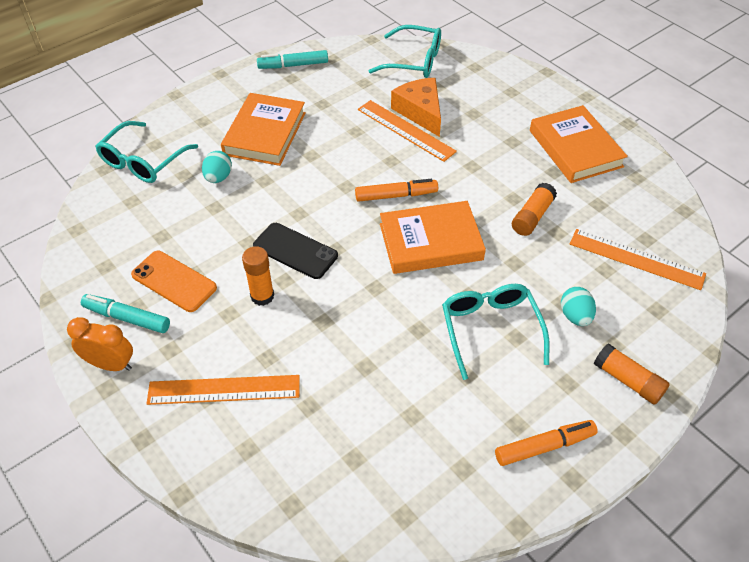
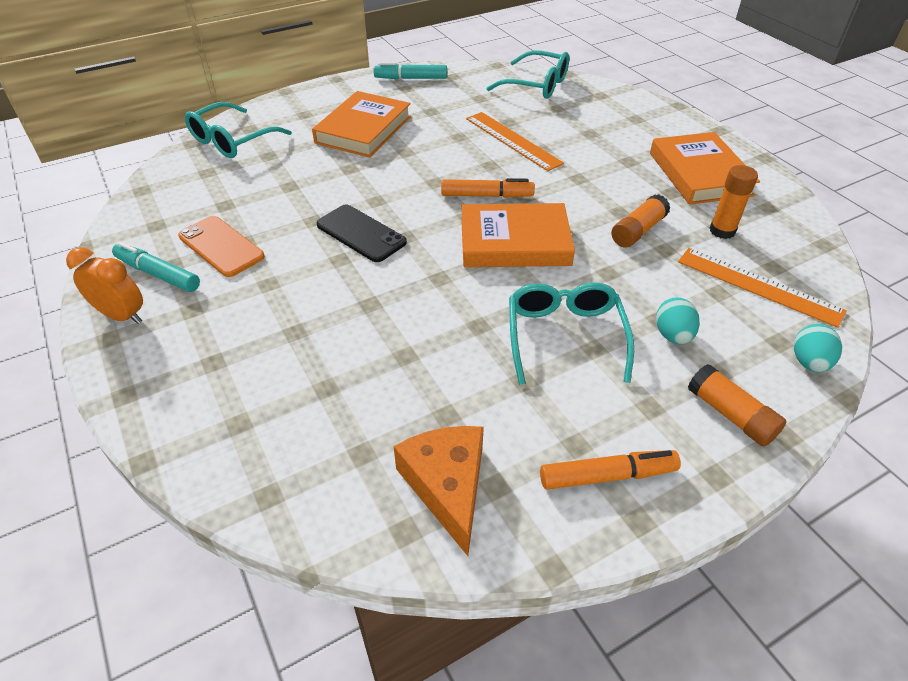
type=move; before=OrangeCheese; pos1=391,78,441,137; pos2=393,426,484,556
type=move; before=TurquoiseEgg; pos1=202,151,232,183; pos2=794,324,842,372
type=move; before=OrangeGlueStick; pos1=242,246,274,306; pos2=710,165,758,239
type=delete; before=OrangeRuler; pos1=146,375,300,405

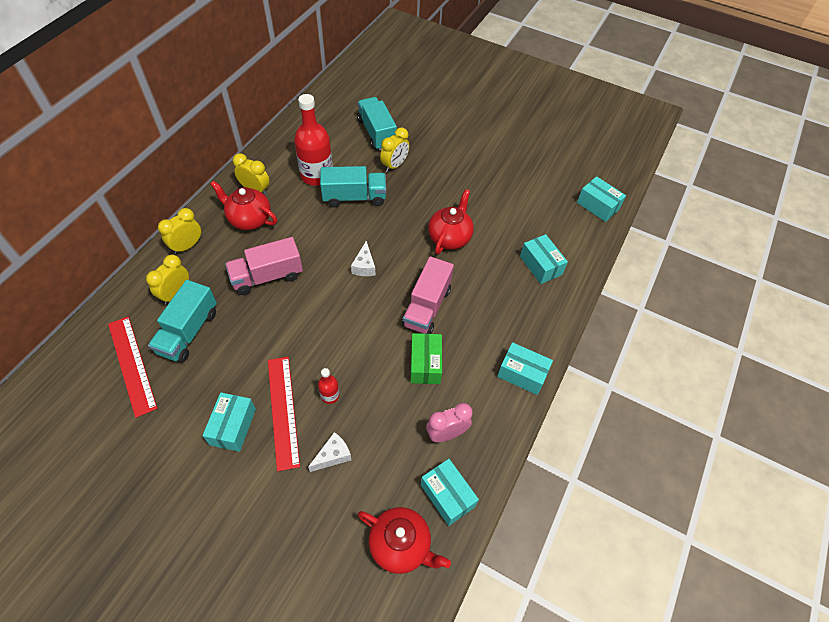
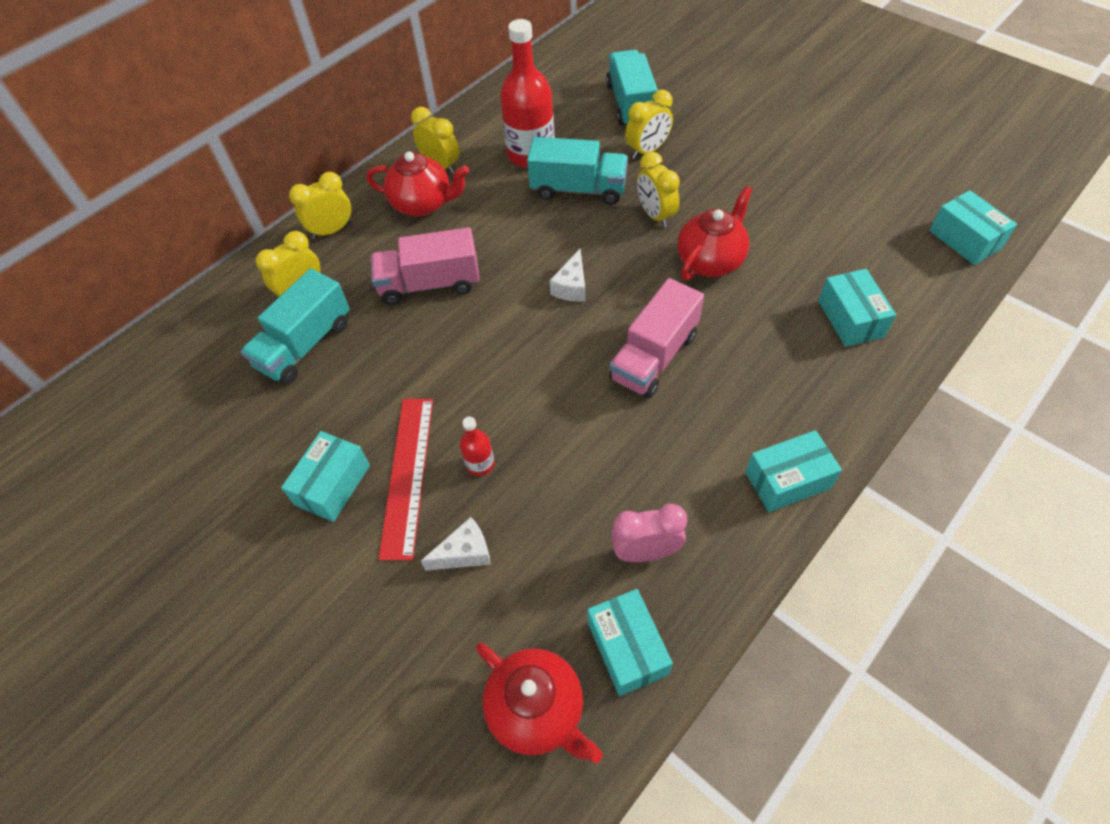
type=rotate; before=RedTeapot; pos1=210,180,277,230; pos2=367,151,469,217; turn=150
type=delete; before=RedRuler; pos1=108,316,158,418
type=delete; before=GreenBox; pos1=410,333,442,384
type=rotate; before=TurquoiseBox; pos1=497,342,553,395; pos2=745,430,842,512; turn=-60
type=insert; after=YellowClock; pos2=637,151,680,228

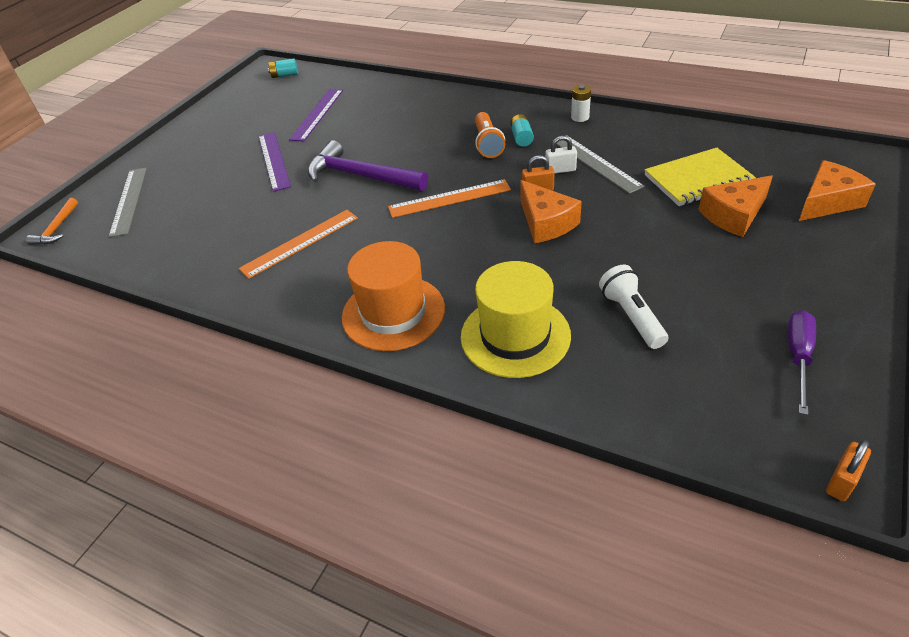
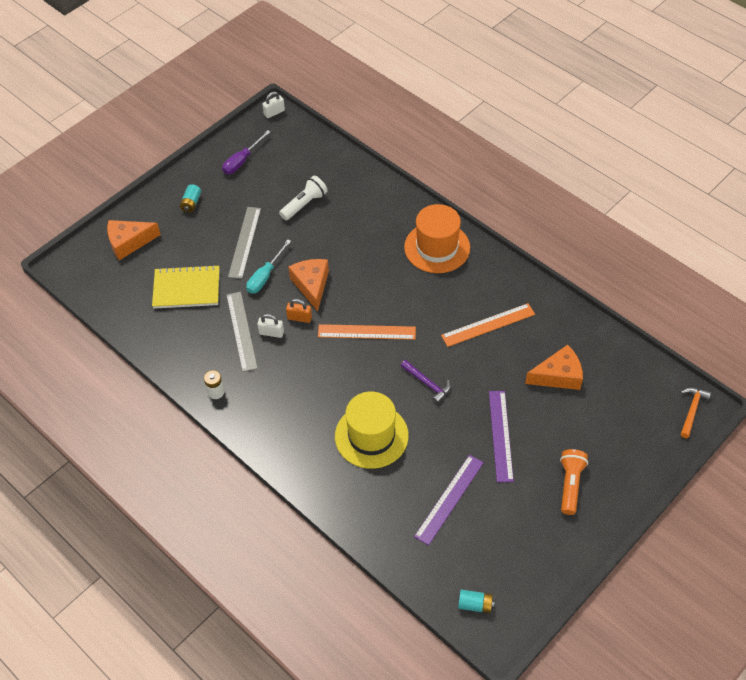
type=move; before=OrangeFlashlight; pos1=475,112,505,158; pos2=560,449,588,515
type=move; before=TurquoiseBattery; pos1=510,114,534,147; pos2=180,184,201,213
type=resize; before=PurpleHammer; pos1=308,140,428,191; pos2=401,360,451,404; scale=0.52
type=move; before=GreyRuler; pos1=109,168,147,237; pos2=228,207,261,279
type=move; before=OrangeCheese; pos1=698,175,773,237; pos2=525,345,583,390
type=move; before=YellowHat; pos1=461,261,571,378; pos2=335,392,409,469
type=rotate; before=WhiteFlashlight; pos1=599,265,668,349; pos2=279,176,328,220; turn=-135
type=recolor; before=OrangePadlock; after=WhitePadlock; pos1=826,440,871,501; pos2=262,92,285,118
type=insert; after=TurquoiseScrewdriver; pos2=246,239,291,294

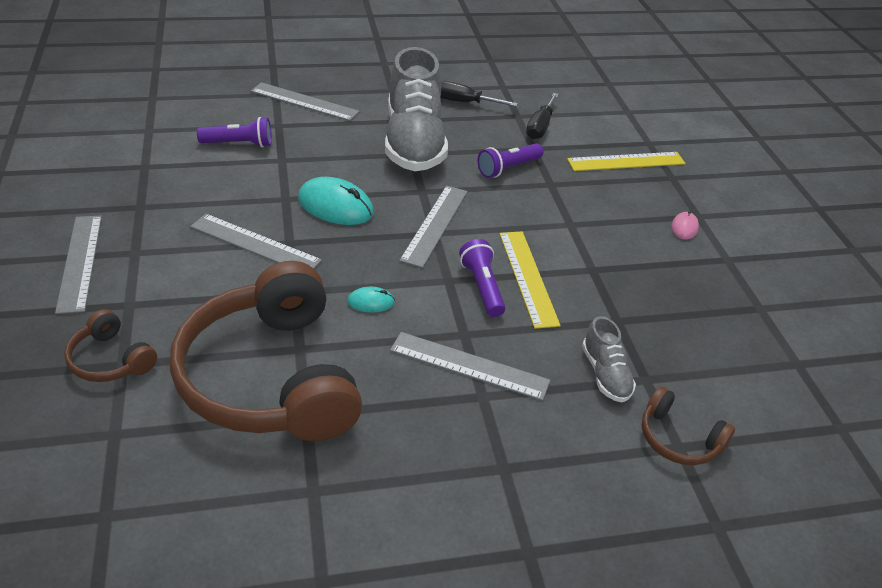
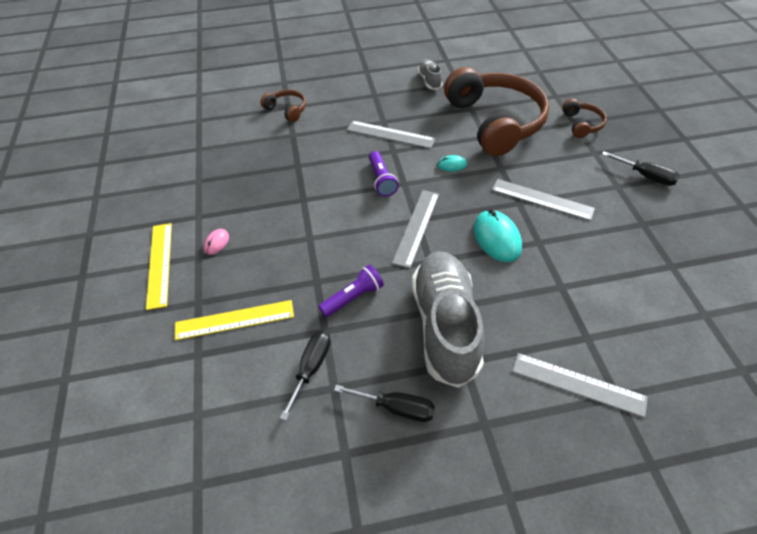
type=delete; before=PurpleFlashlight; pos1=197,117,272,147
type=rotate; before=TurquoiseMouse; pos1=298,177,374,225; pos2=474,209,522,262; turn=45
type=replace; before=GreyRuler; after=BlackScrewdriver; pos1=55,216,102,314; pos2=602,151,680,186
type=move; before=YellowRuler; pos1=499,232,560,329; pos2=146,223,172,310
type=rotate; before=BrownHeadphones; pos1=64,309,157,382; pos2=562,99,607,138; turn=45
type=move; before=GreyShoe; pos1=582,316,636,402; pos2=418,60,443,90

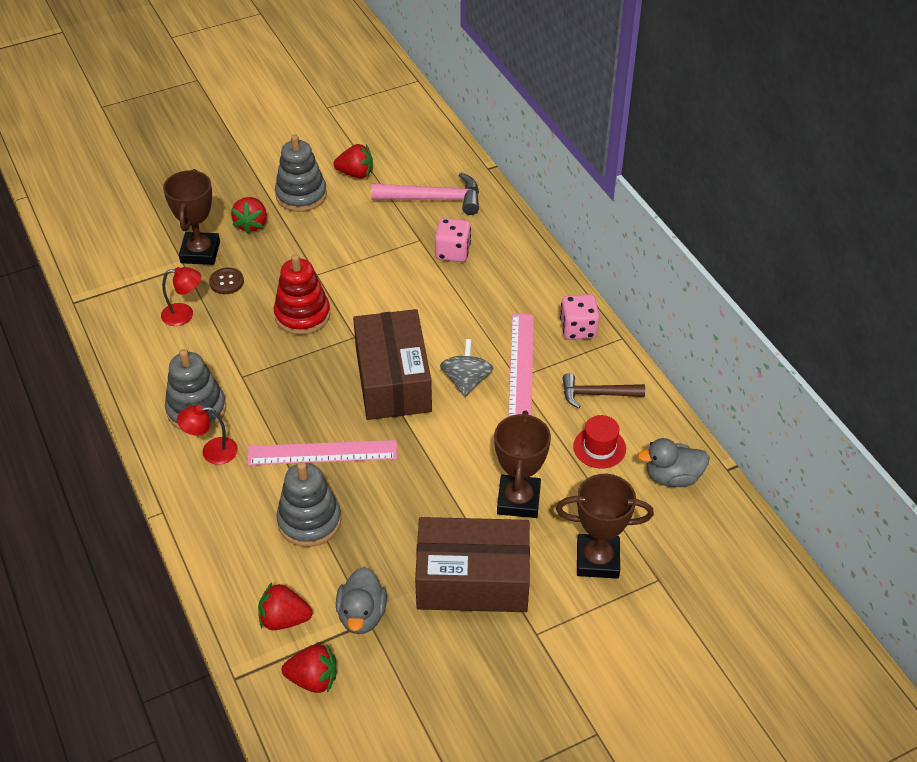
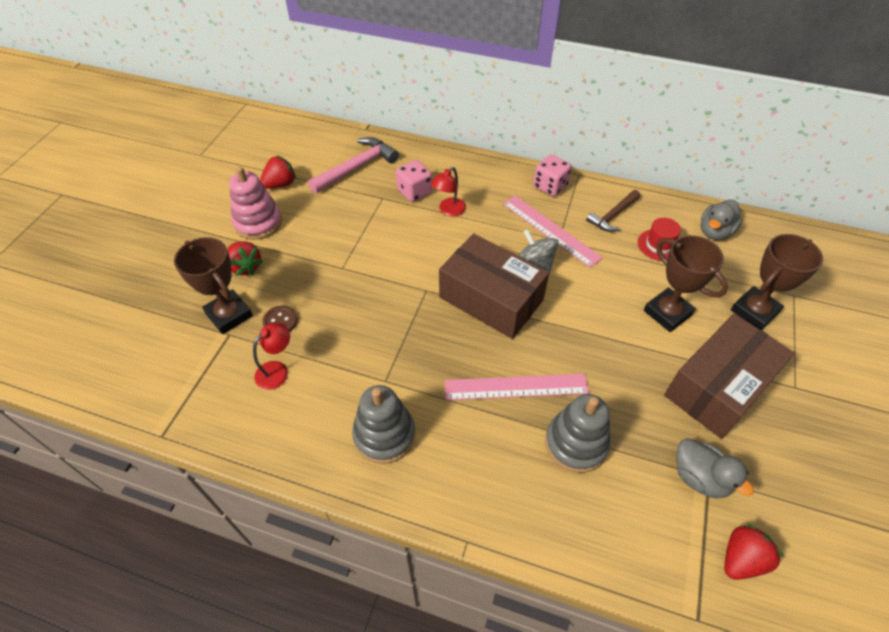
type=recolor; before=GreyStackingToy; after=PinkStackingToy; pos1=275,134,327,212; pos2=229,166,282,240
type=delete; before=RedStackingToy; pos1=274,254,330,335
type=move; before=RedLamp; pos1=177,405,238,465; pos2=431,167,466,216
type=rotate; before=PinkRuler; pos1=247,440,397,465; pos2=445,374,589,400; turn=45
type=delete; before=RedStrawberry; pos1=258,583,313,630

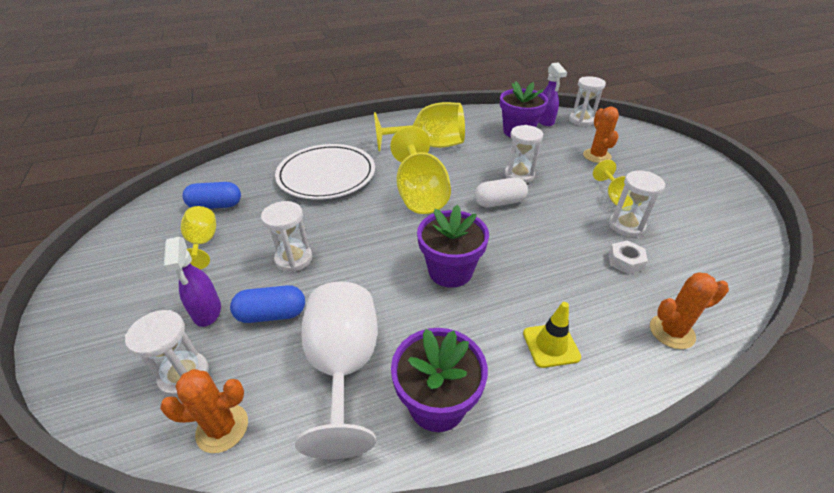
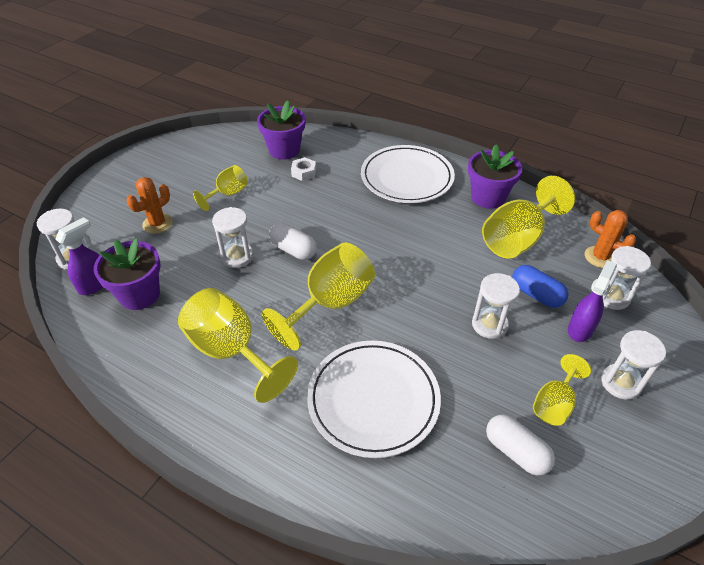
type=move; before=WhiteHourglass; pos1=609,171,665,237; pos2=601,330,666,399
type=recolor; before=BlueCapsule; after=WhiteCapsule; pos1=182,182,241,209; pos2=486,414,555,476
type=move; before=PurpleFlowerPot; pos1=417,205,489,288; pos2=257,100,306,160
type=delete; before=OrangeCactus; pos1=650,272,729,349
type=recolor; before=WhiteGoblet; after=YellowGoblet; pos1=295,281,377,459; pos2=482,176,575,259
type=replace; before=YellowTrafficCone; after=WhitePlate; pos1=523,302,581,368; pos2=361,145,455,203

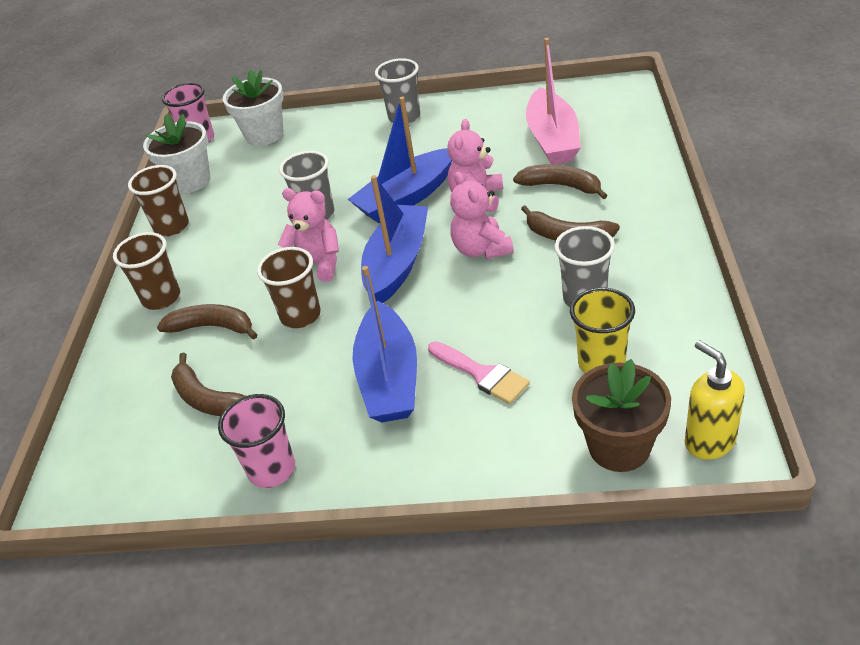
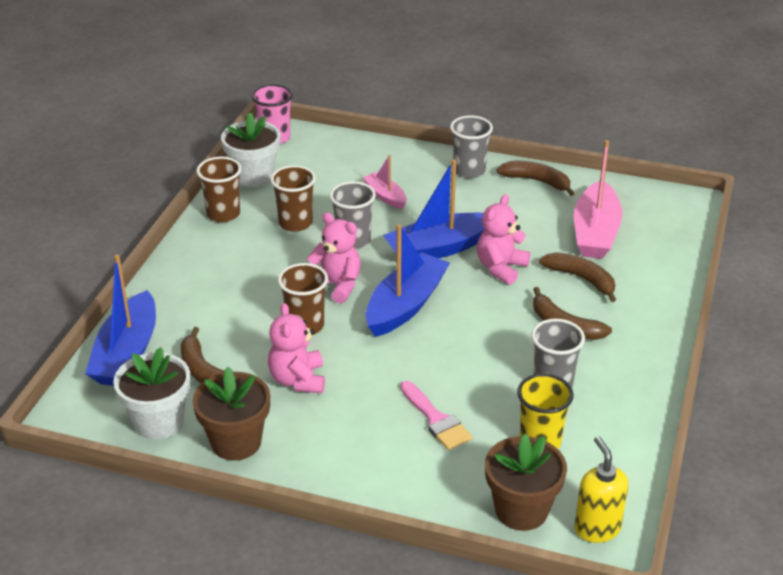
type=move; before=WhiteFlowerPot; pos1=223,69,284,146; pos2=113,347,190,440
type=move; before=PinkTeddyBear; pos1=450,172,514,259; pos2=268,303,325,393
type=move; before=BrownCup; pos1=113,232,180,310; pos2=270,165,316,232
type=move; before=BlueBoat; pos1=352,266,417,422; pos2=85,255,156,386
type=move; before=BrownBanana; pos1=157,304,257,340; pos2=496,160,575,196
type=replace; before=PinkCup; after=BrownFlowerPot; pos1=218,394,295,488; pos2=193,367,270,461
type=insert; after=PinkBoat; pos2=362,155,407,209

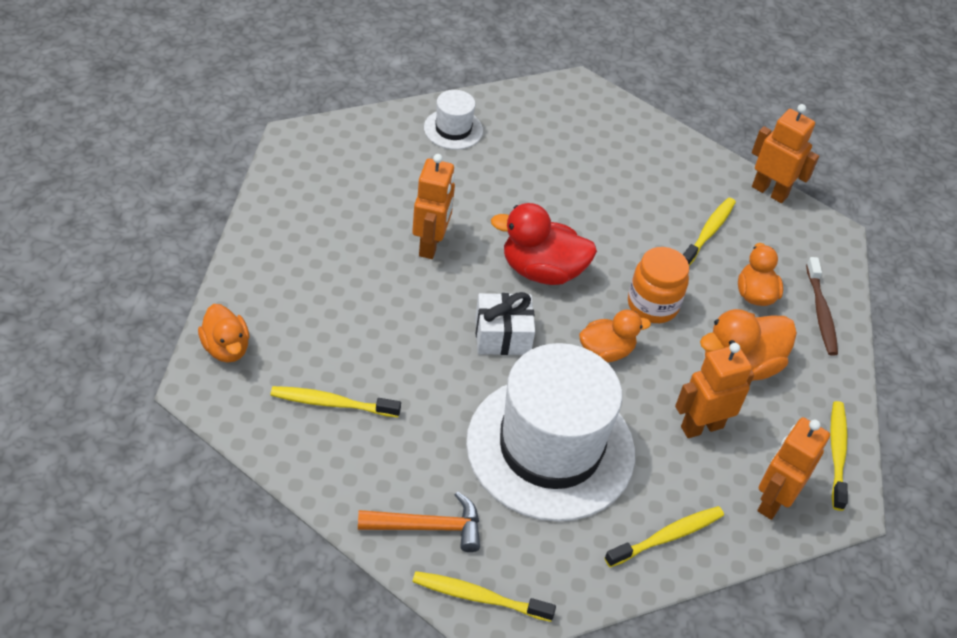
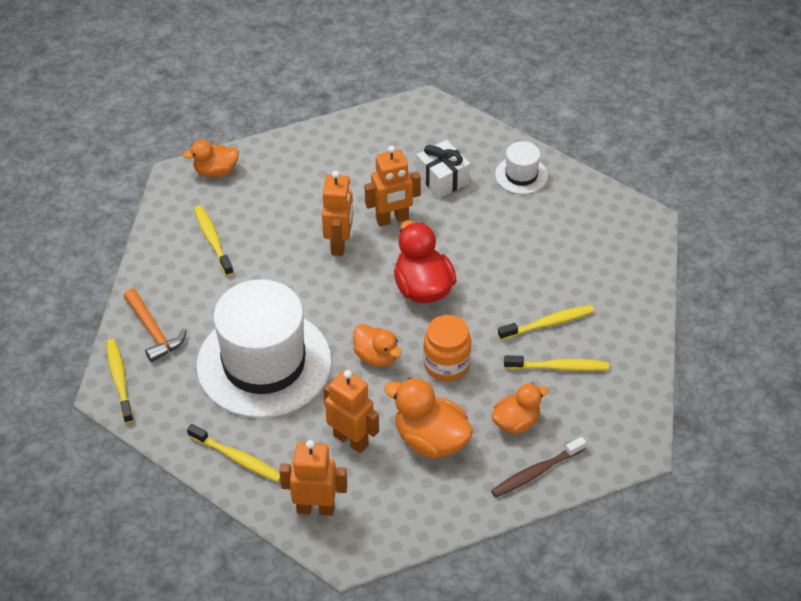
type=move; before=OrangeRobot; pos1=752,104,819,203; pos2=322,171,353,256
type=move; before=WhiteGift; pos1=475,292,535,355; pos2=416,140,470,198
type=rotate; before=OrangeDuck; pos1=198,304,249,363; pos2=183,140,239,177; turn=45
type=move; before=YellowToothbrush; pos1=830,401,848,511; pos2=498,305,594,340

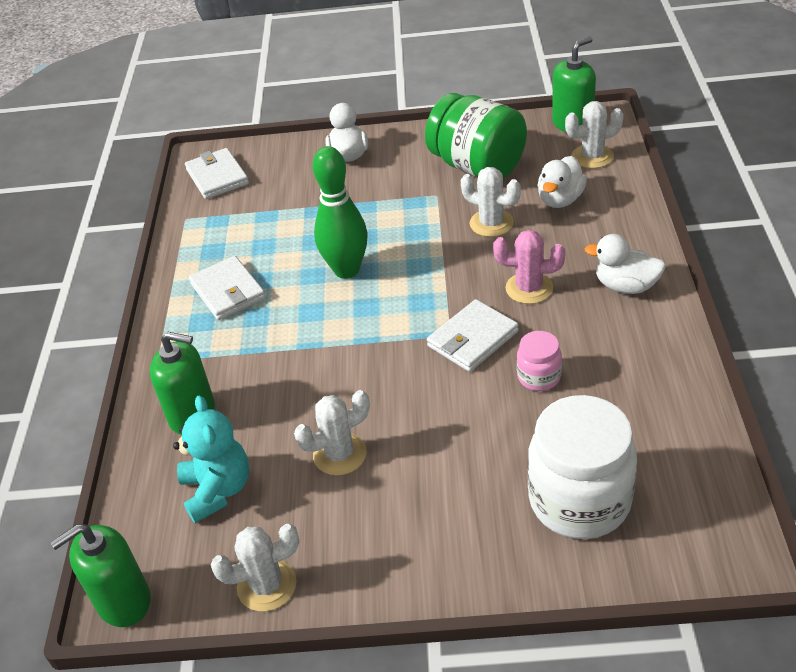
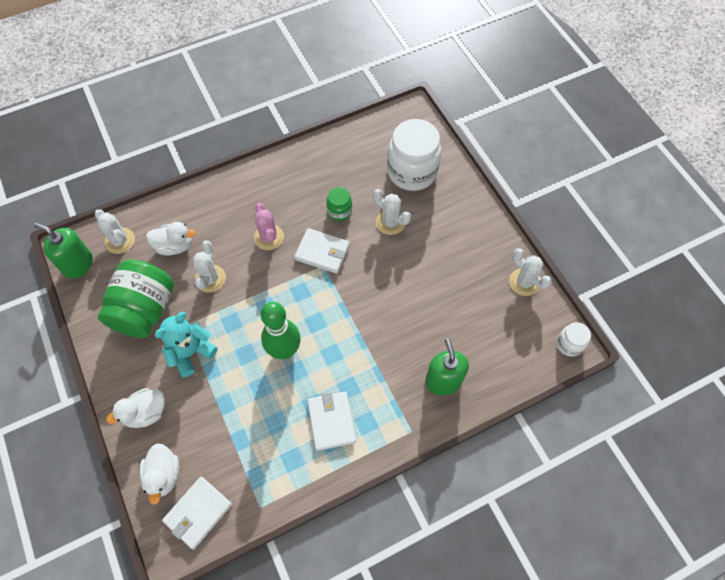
type=move; before=WhiteDuck; pos1=585,234,666,294; pos2=140,443,180,505
type=rotate; before=WhiteWallet; pos1=189,256,266,320; pos2=307,392,356,451; turn=-45
type=recolor; before=PinkJar; after=GreenJar; pos1=517,331,562,391; pos2=326,187,352,221
type=move; before=WhiteCactus; pos1=294,390,370,476; pos2=373,189,411,235
type=move; before=TurquoiseTeddyBear; pos1=173,395,249,523; pos2=155,312,217,377
type=replace; before=GreenSoapDispenser; after=WhiteJar; pos1=50,524,151,627; pos2=557,322,591,357

